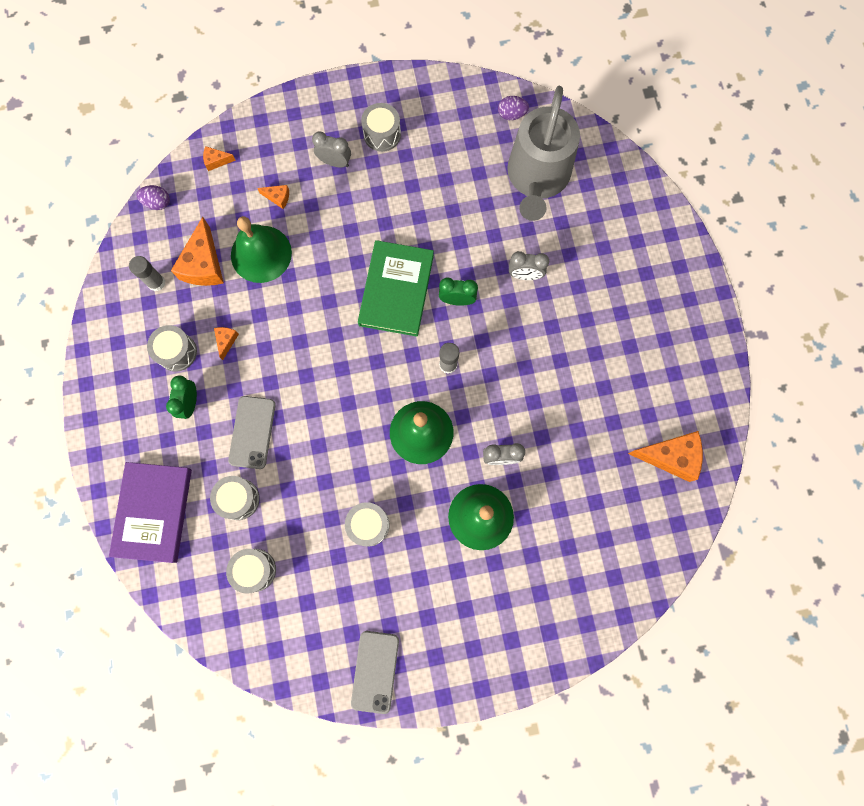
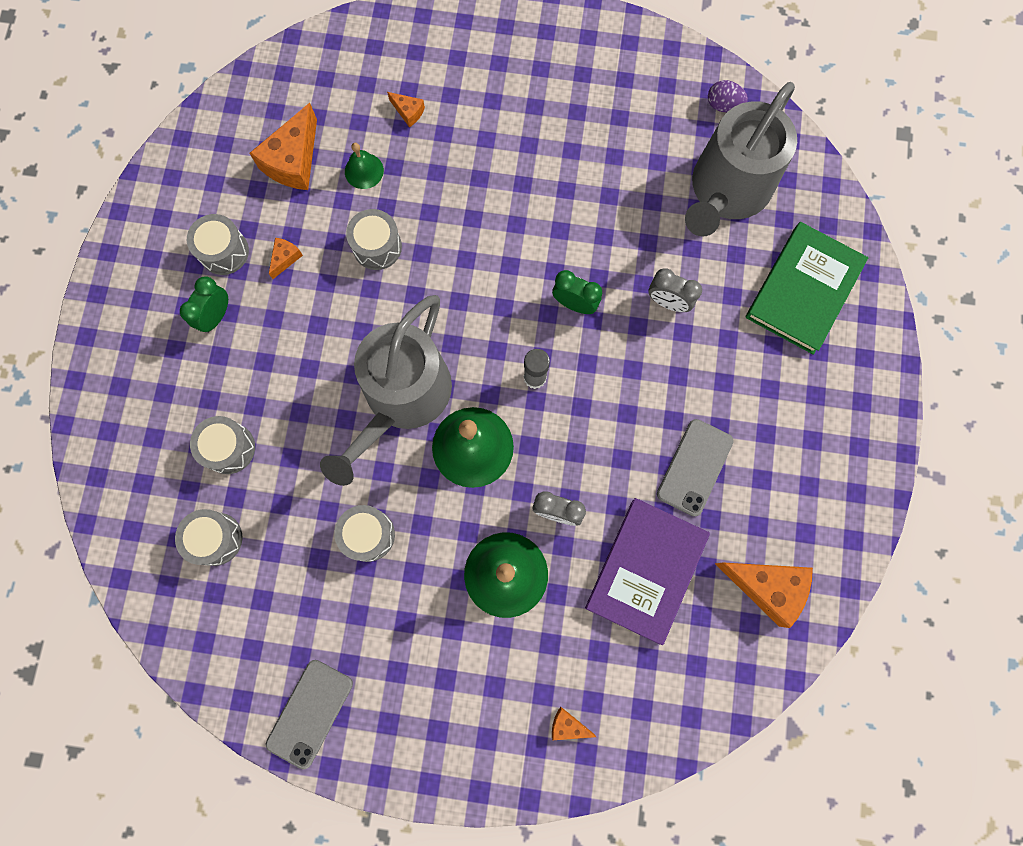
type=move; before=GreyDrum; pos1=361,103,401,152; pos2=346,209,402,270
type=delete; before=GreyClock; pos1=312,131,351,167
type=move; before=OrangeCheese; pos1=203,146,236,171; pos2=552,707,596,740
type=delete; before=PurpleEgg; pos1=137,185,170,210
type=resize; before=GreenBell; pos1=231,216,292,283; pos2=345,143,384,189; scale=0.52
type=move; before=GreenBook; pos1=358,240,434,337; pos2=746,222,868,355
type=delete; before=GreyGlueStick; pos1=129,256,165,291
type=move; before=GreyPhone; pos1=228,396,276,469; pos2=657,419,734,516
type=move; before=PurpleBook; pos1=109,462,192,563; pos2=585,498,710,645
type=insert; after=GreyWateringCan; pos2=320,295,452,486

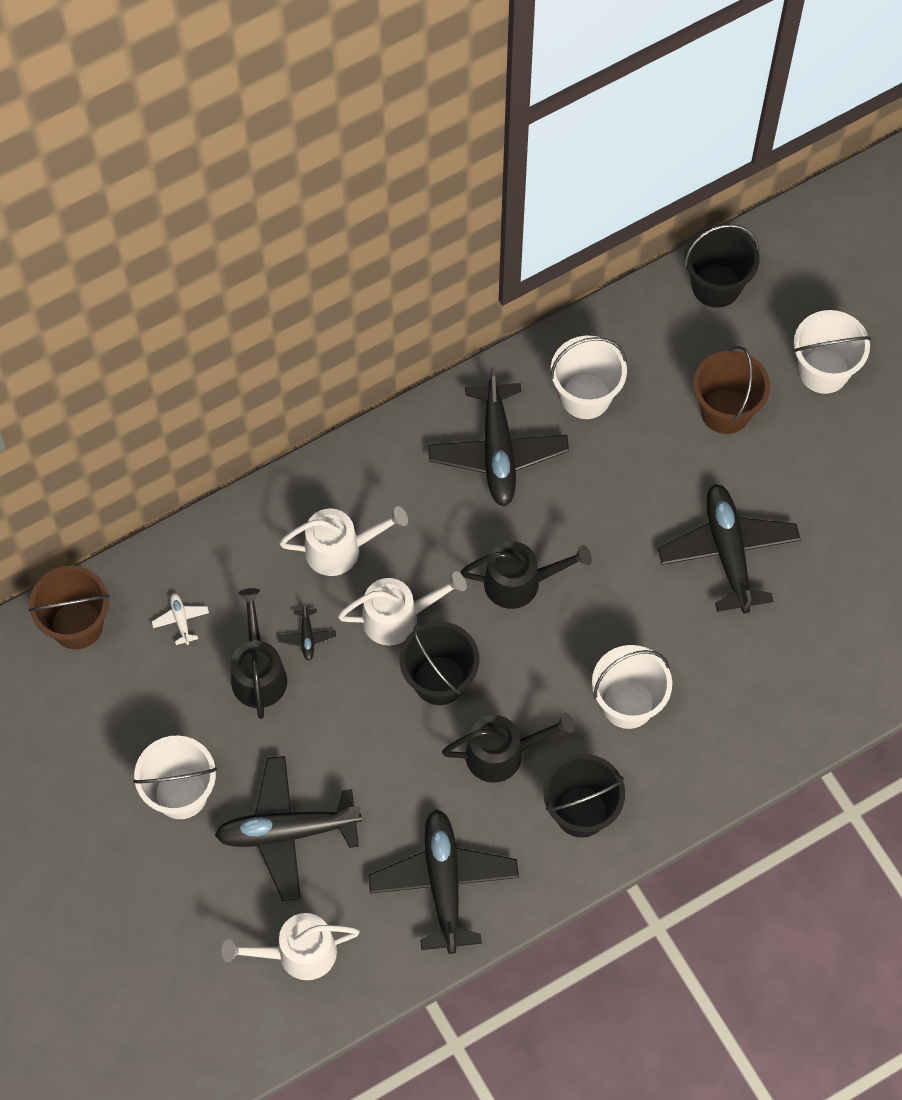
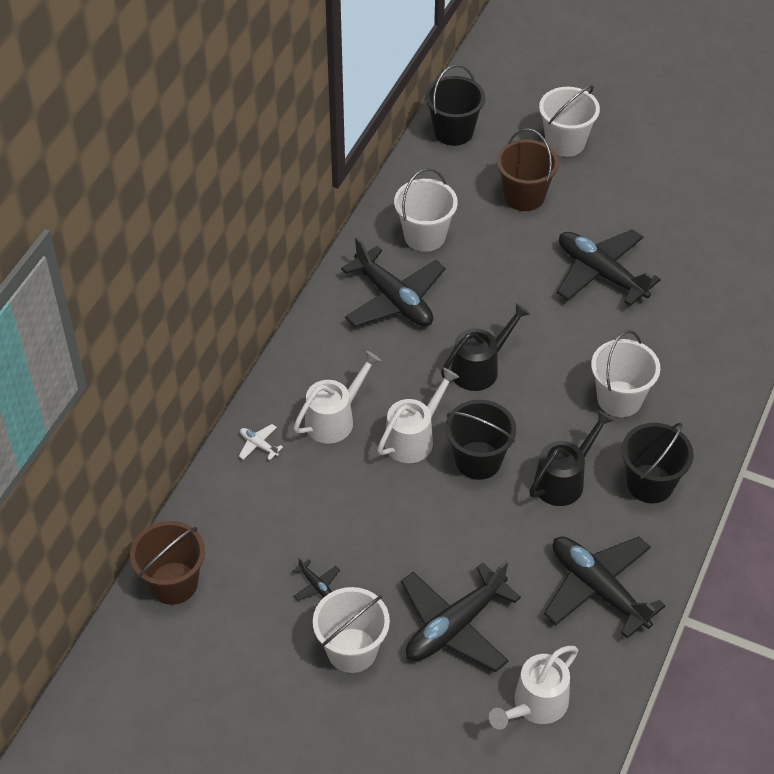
type=delete; before=BlackWateringCan; pos1=231,588,287,719
type=move; before=WhitePlane; pos1=152,593,209,645; pos2=239,424,283,460
type=move; before=BlackPlane; pos1=278,603,336,661; pos2=292,557,340,600

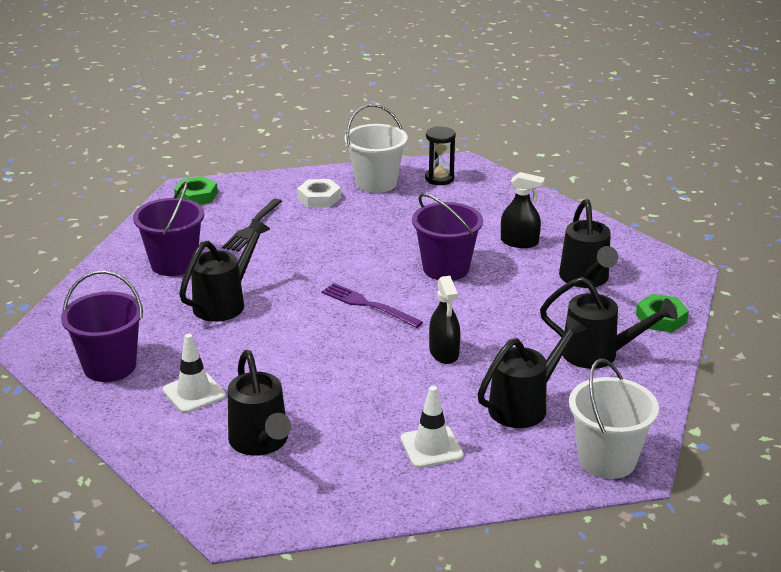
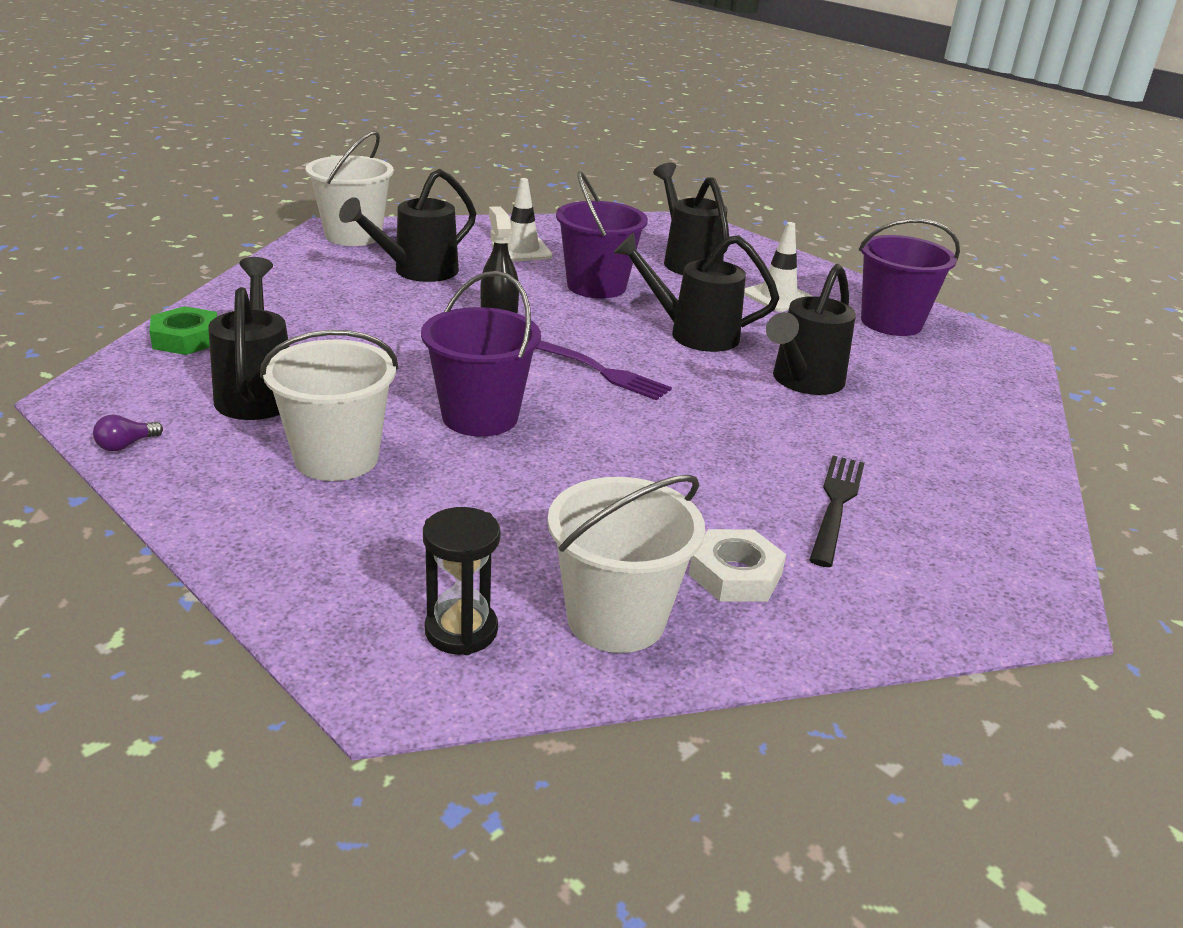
type=replace; before=BlackSprayBottle; after=WhiteBucket; pos1=501,172,545,248; pos2=260,330,399,481
type=delete; before=GreenNut; pos1=174,176,218,205
type=move; before=PurpleBucket; pos1=133,181,204,276; pos2=556,171,648,298
type=move; before=BlackWateringCan; pos1=540,277,678,369; pos2=613,233,779,352
type=insert; after=PurpleLightBulb; pos2=93,415,163,451

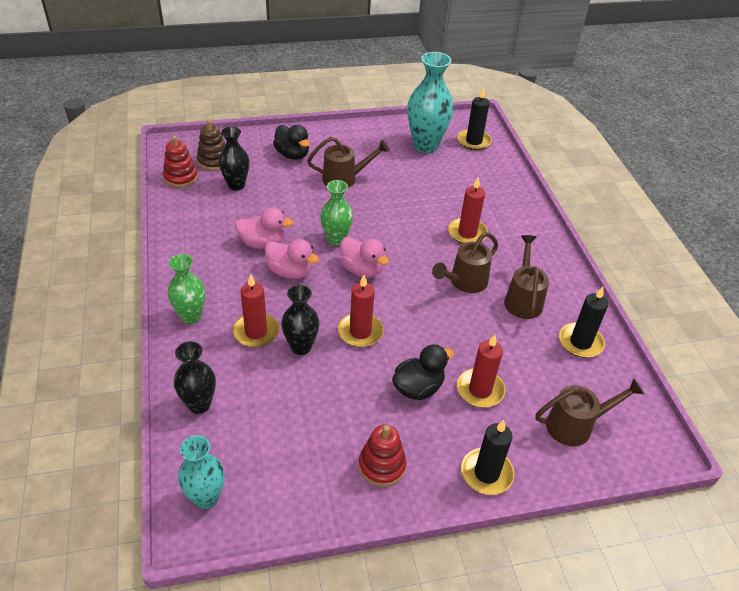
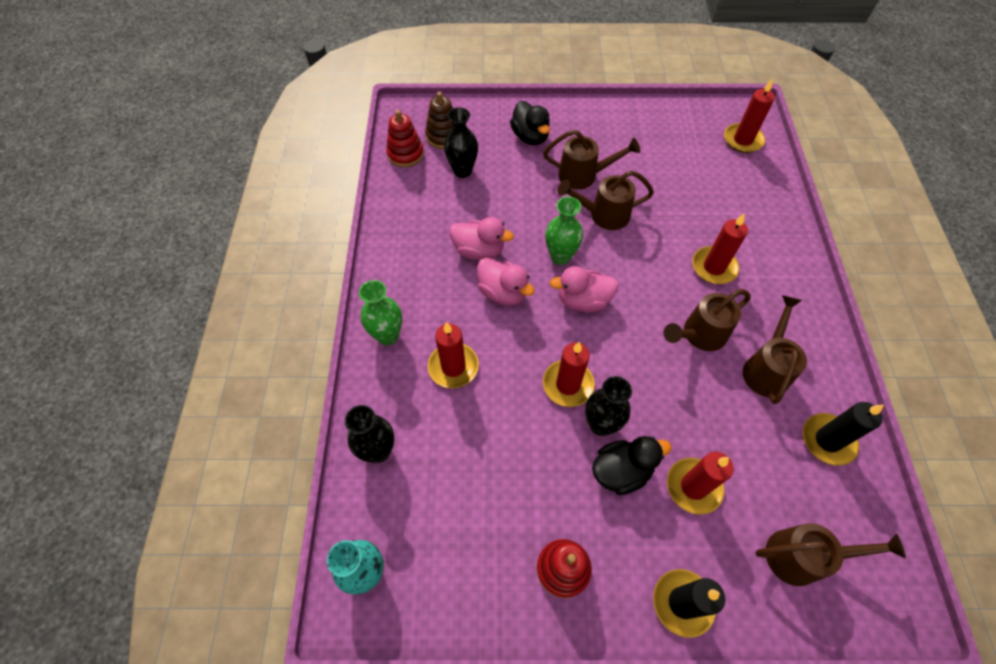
type=delete; before=TurquoiseVase; pos1=407,52,454,153
type=recolor; before=BlackCandle; after=RedCandle; pos1=457,87,492,150; pos2=724,78,775,153
type=rotate; before=PinkDuck; pos1=340,237,389,278; pos2=550,266,619,312; turn=120
type=move; before=BlackVase; pos1=281,285,319,355; pos2=585,376,632,436
type=insert; after=BrownWateringCan; pos2=558,170,654,230

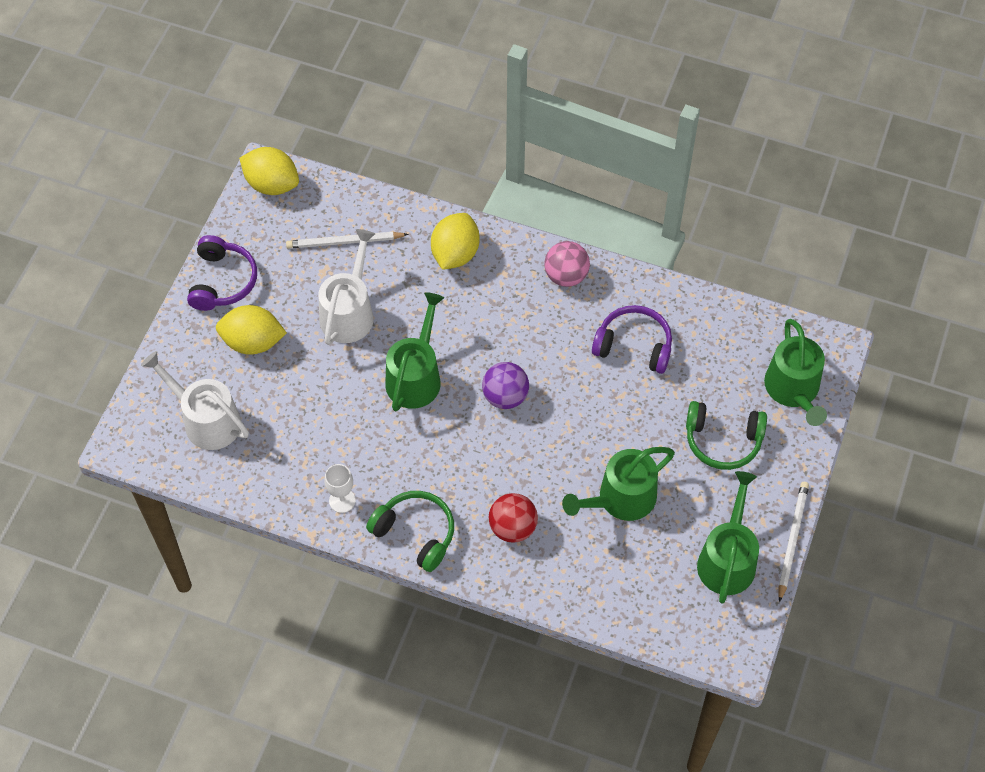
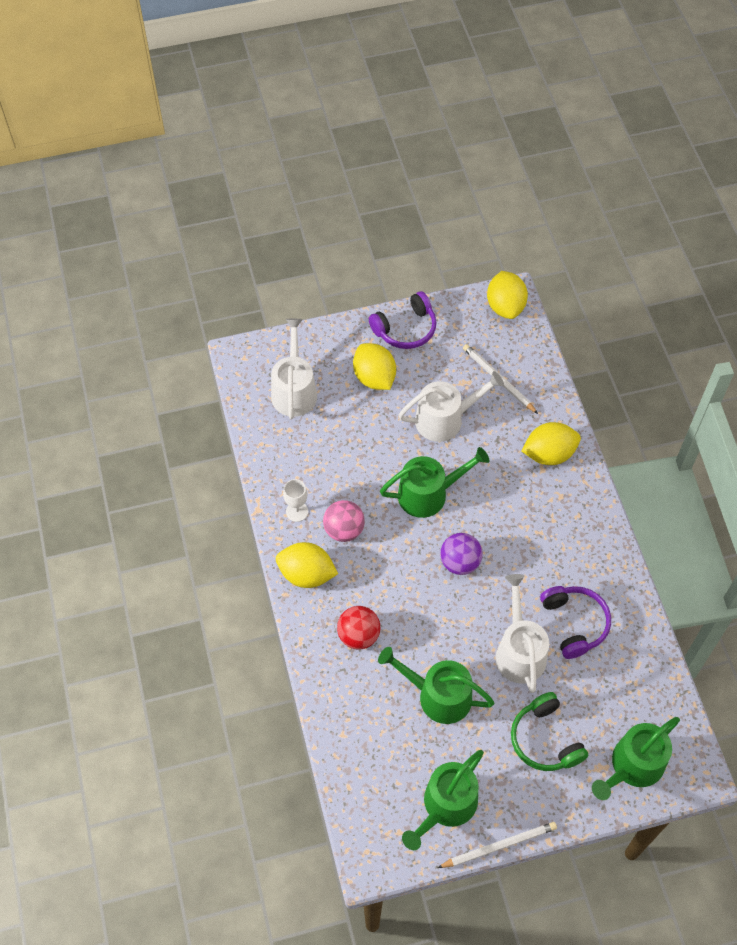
type=move; before=PinkBall; pos1=544,241,590,287; pos2=323,500,365,542
type=rotate; before=GreenWateringCan; pos1=697,471,759,604; pos2=402,750,484,850; turn=150
type=replace; before=GreenHeadphones; after=YellowLemon; pos1=366,491,454,572; pos2=276,542,338,588
type=insert; after=WhiteWateringCan; pos2=495,574,549,693

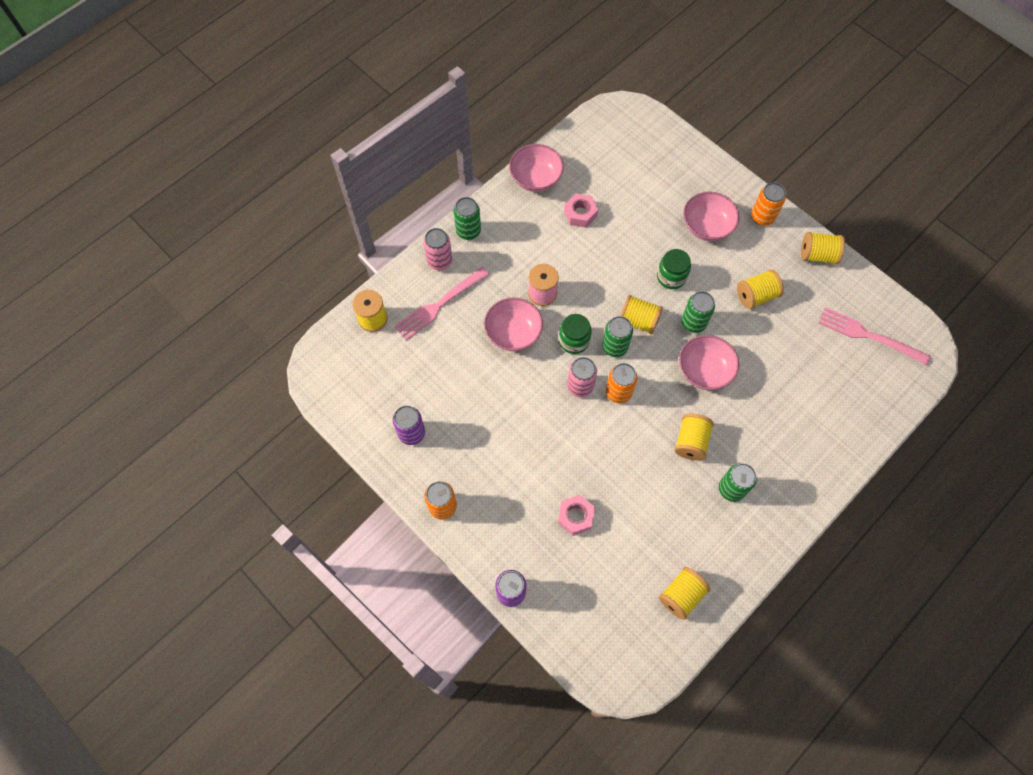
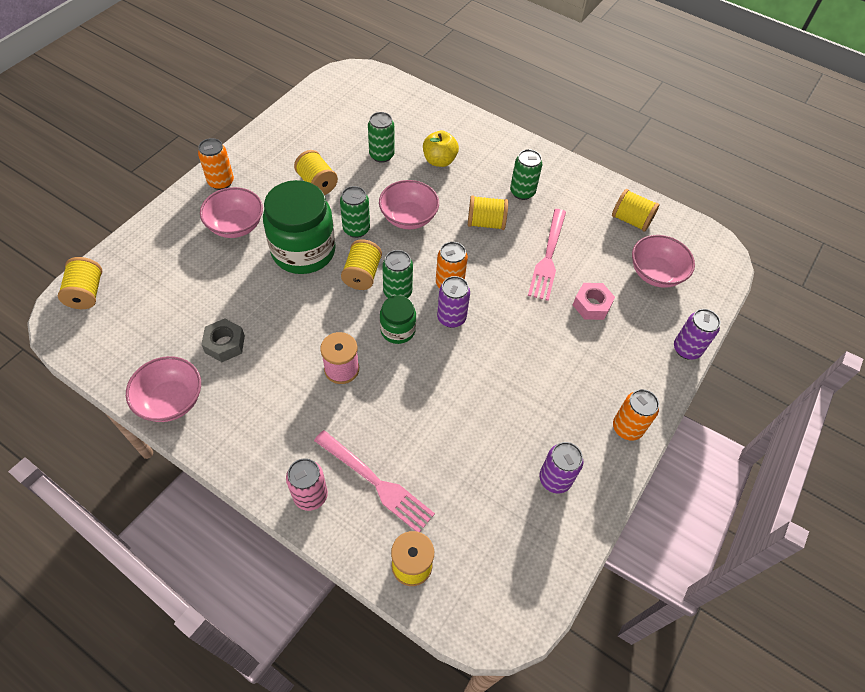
type=recolor; before=PinkNut; after=GreyNut; pos1=564,193,598,228; pos2=201,319,245,362
type=move; before=GreenCan; pos1=454,197,481,240; pos2=368,112,395,163
type=move; before=YellowSpool; pos1=801,232,845,264; pos2=58,257,102,309
type=resize; before=GreenJar; pos1=657,249,691,289; pos2=263,180,336,274; scale=1.95
type=move; before=PinkBowl; pos1=484,298,543,351; pos2=632,235,695,288
type=move; before=PinkFork; pos1=818,307,930,365; pos2=528,209,566,301
type=recolor; before=PinkCan; after=PurpleCan; pos1=567,357,597,397; pos2=437,276,470,328
type=insert; after=YellowApple; pos2=423,131,459,167

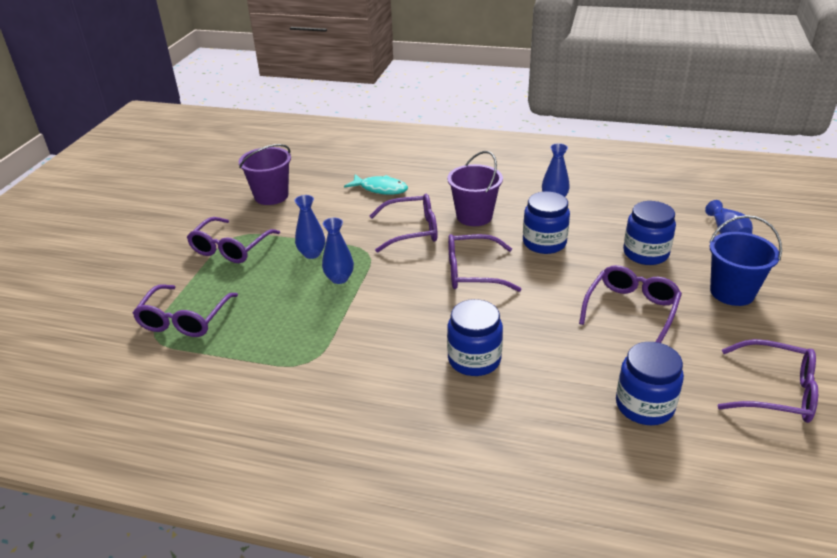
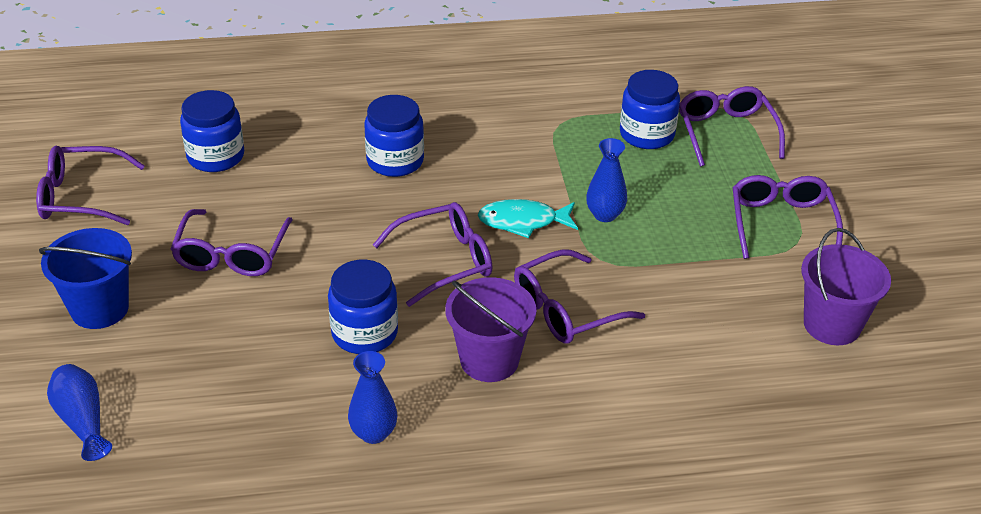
type=move; before=TurquoiseFish; pos1=344,174,408,195; pos2=478,199,578,238
type=delete; before=BlueVase; pos1=294,195,325,259
type=move; before=BlueJar; pos1=623,201,676,265; pos2=620,70,680,149

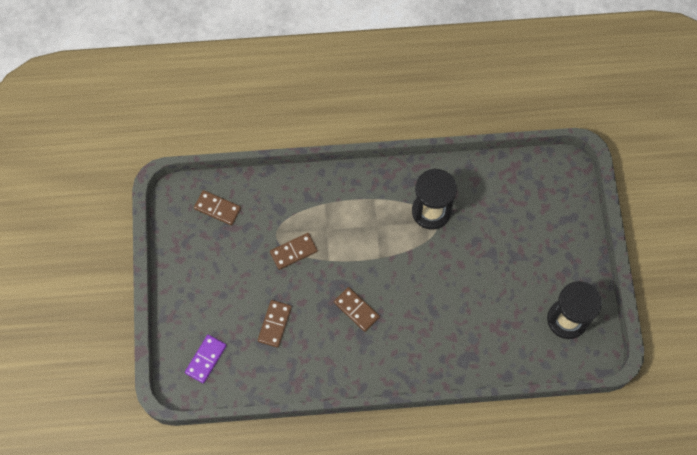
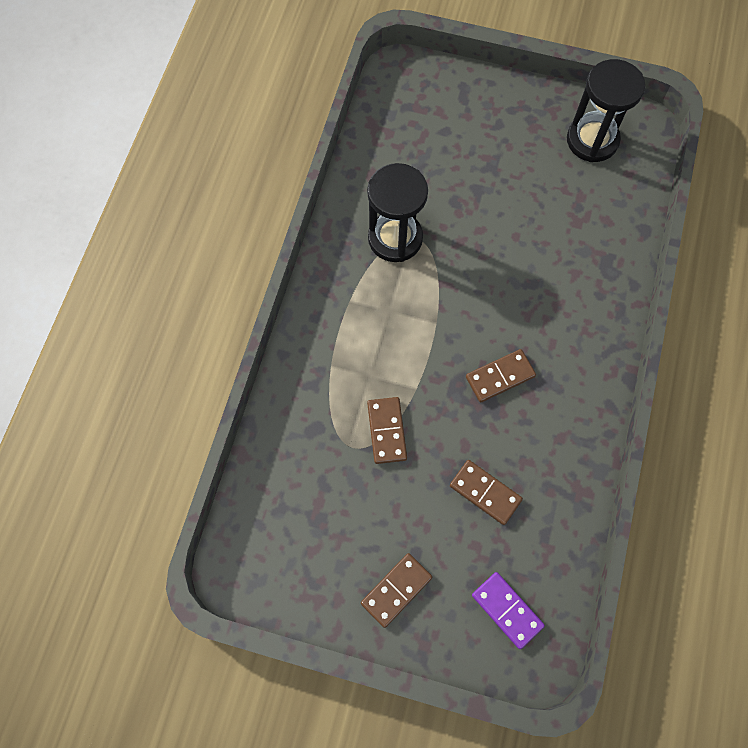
type=move; before=BrownDomino; pos1=194,190,241,225; pos2=361,553,432,628

